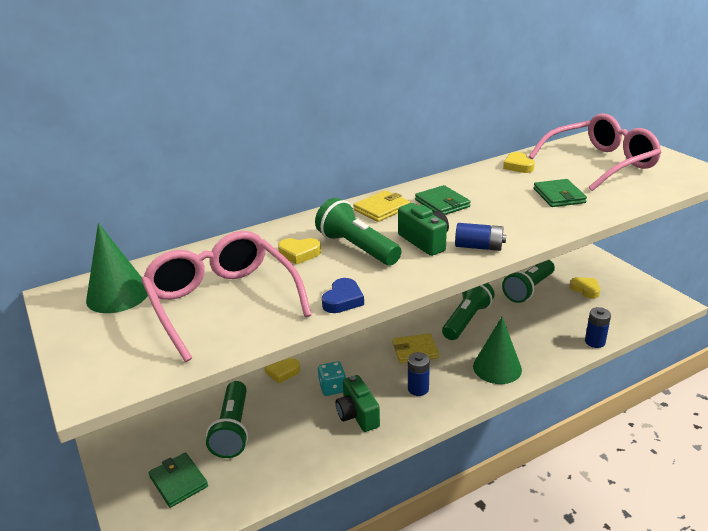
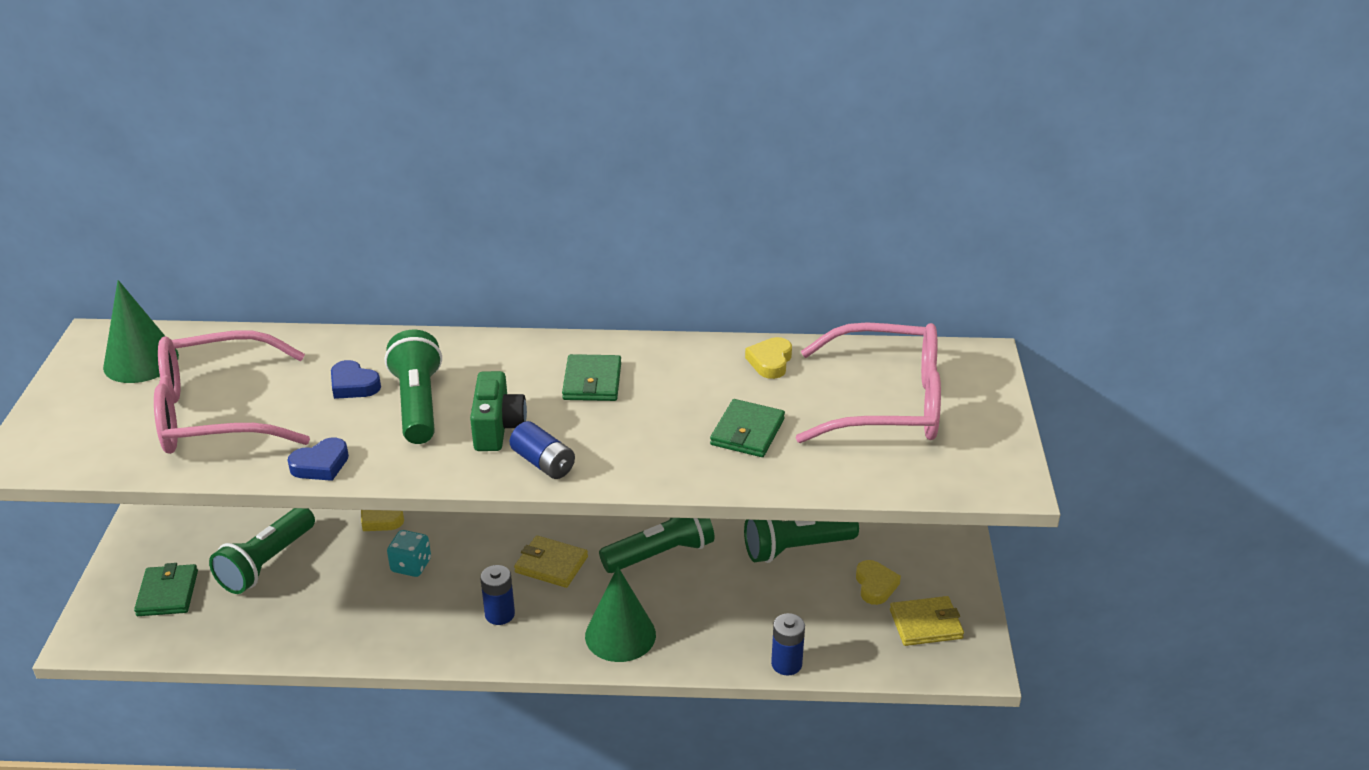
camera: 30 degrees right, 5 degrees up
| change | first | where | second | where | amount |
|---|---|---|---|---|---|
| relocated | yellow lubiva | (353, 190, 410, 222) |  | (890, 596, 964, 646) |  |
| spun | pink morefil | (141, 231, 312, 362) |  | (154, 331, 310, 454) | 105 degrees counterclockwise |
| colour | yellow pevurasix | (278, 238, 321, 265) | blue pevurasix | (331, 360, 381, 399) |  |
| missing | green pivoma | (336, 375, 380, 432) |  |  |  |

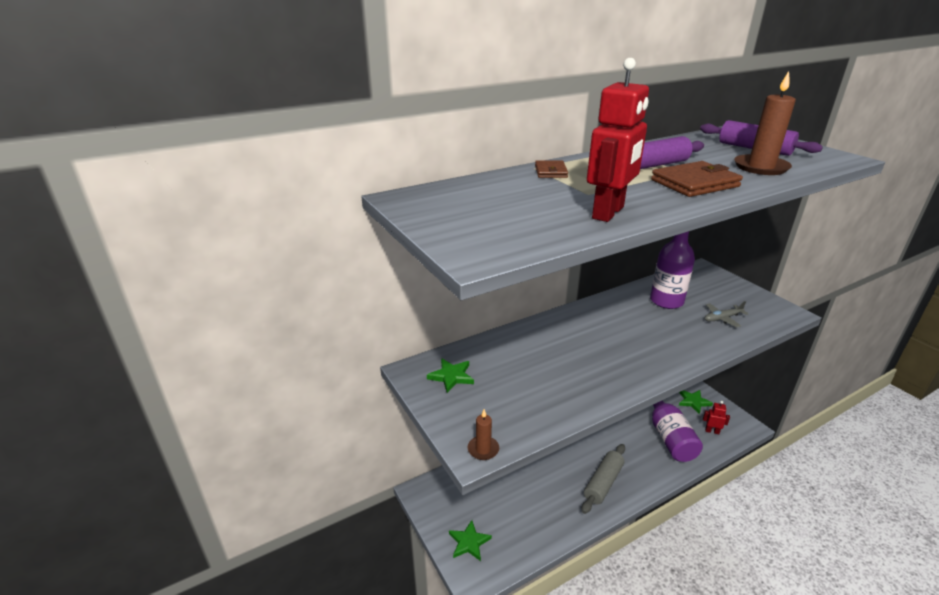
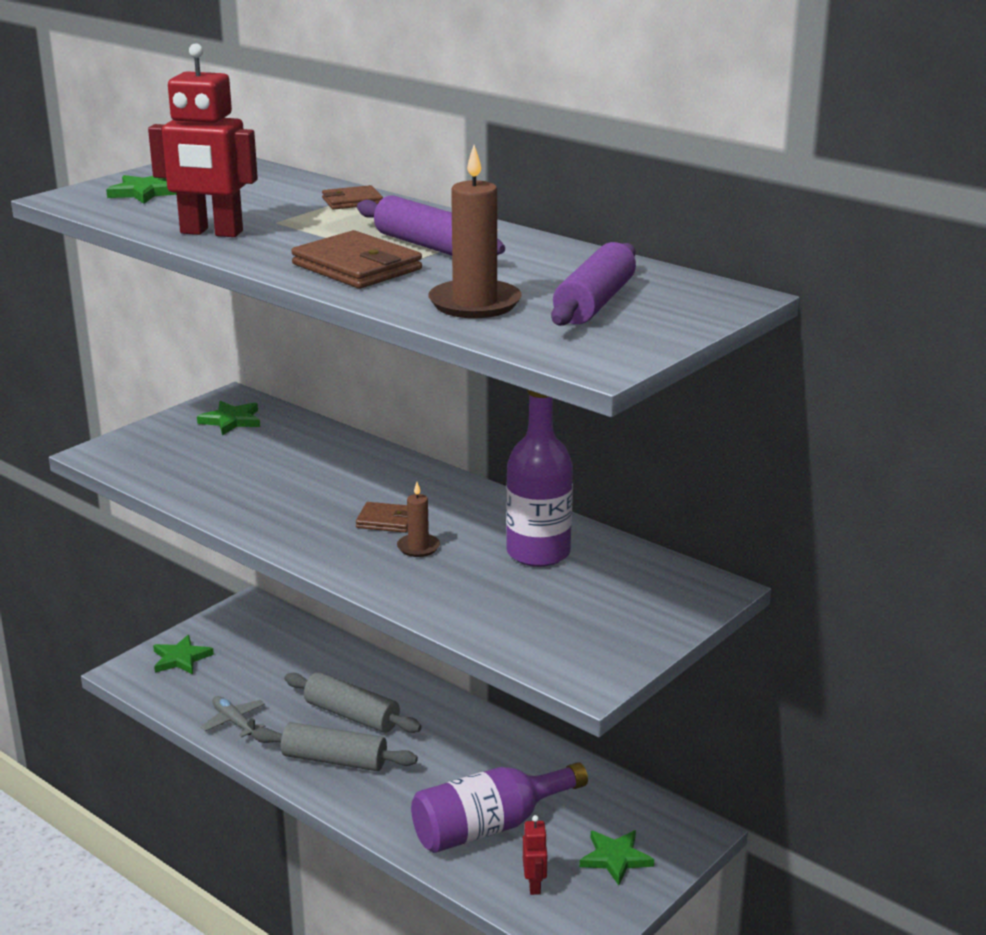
camera: 70 degrees right, 5 degrees down
| change | first | where | second | where | amount |
|---|---|---|---|---|---|
| relocated | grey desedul | (705, 301, 748, 327) |  | (201, 696, 266, 737) |  |
| relocated | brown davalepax | (468, 409, 499, 460) |  | (397, 482, 440, 557) |  |
| appeared |  |  | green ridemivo | (106, 175, 177, 204) |  |
| appeared |  |  | brown lubiva | (356, 502, 408, 533) |  |
| appeared |  |  | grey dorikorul | (285, 672, 422, 733) |  |

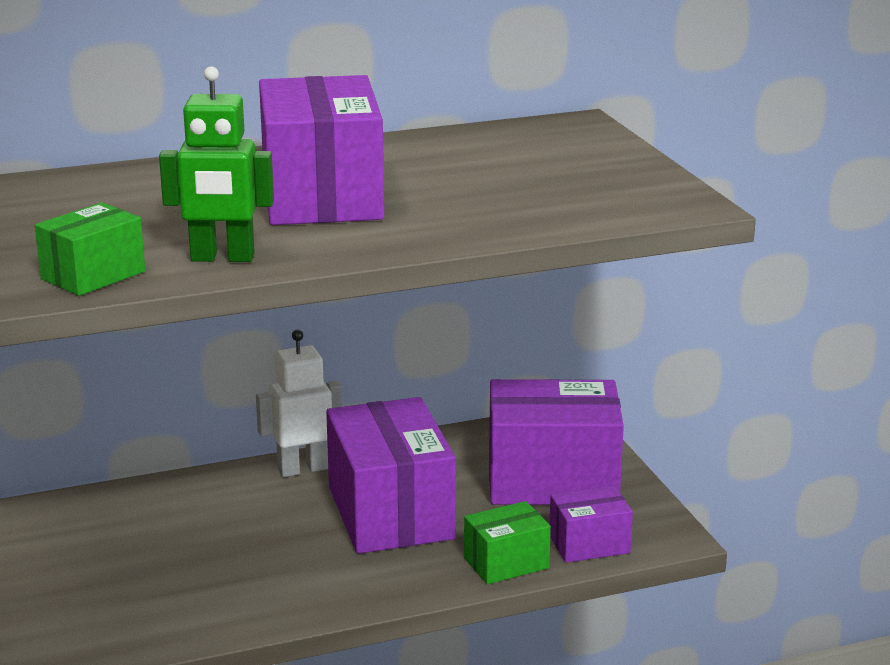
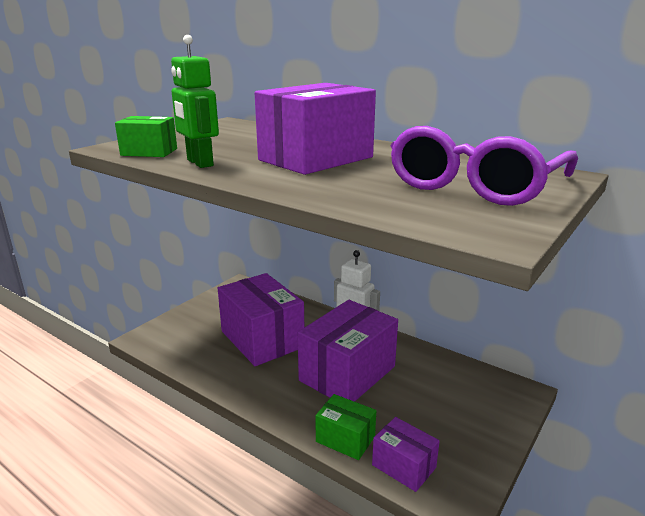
camera: 55 degrees right, 0 degrees up
| change | first | where | second | where | amount |
|---|---|---|---|---|---|
| relocated | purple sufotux | (489, 379, 624, 505) |  | (218, 273, 304, 366) |  |
| appeared |  |  | purple morefil | (391, 126, 578, 206) |  |

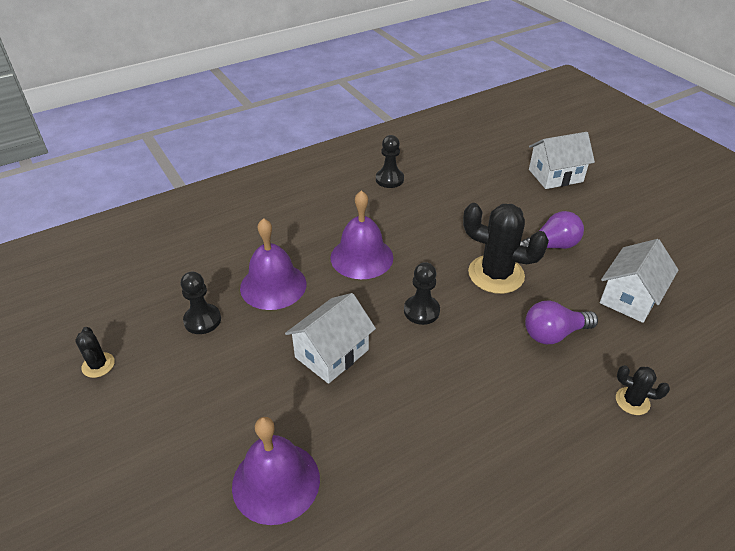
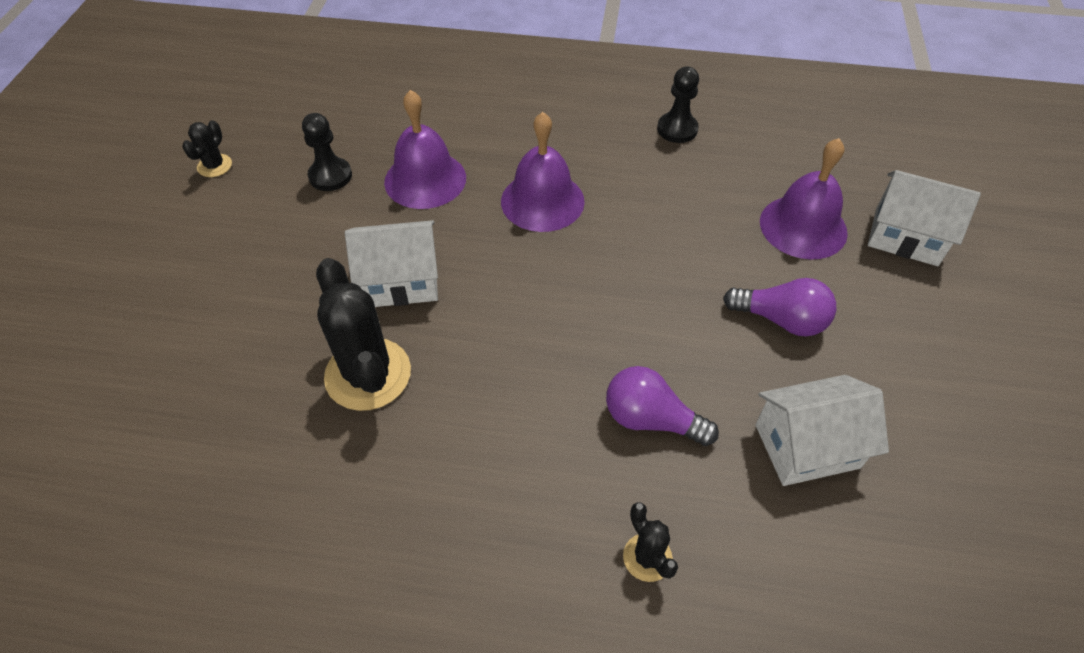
camera: 40 degrees right, 10 degrees up
| change | first | where | second | where | amount |
|---|---|---|---|---|---|
| relocated | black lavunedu | (463, 203, 549, 294) |  | (316, 258, 411, 411) |  |
| missing | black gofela | (404, 262, 440, 325) |  |  |  |
| relocated | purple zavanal | (232, 417, 320, 525) |  | (760, 138, 848, 259) |  |

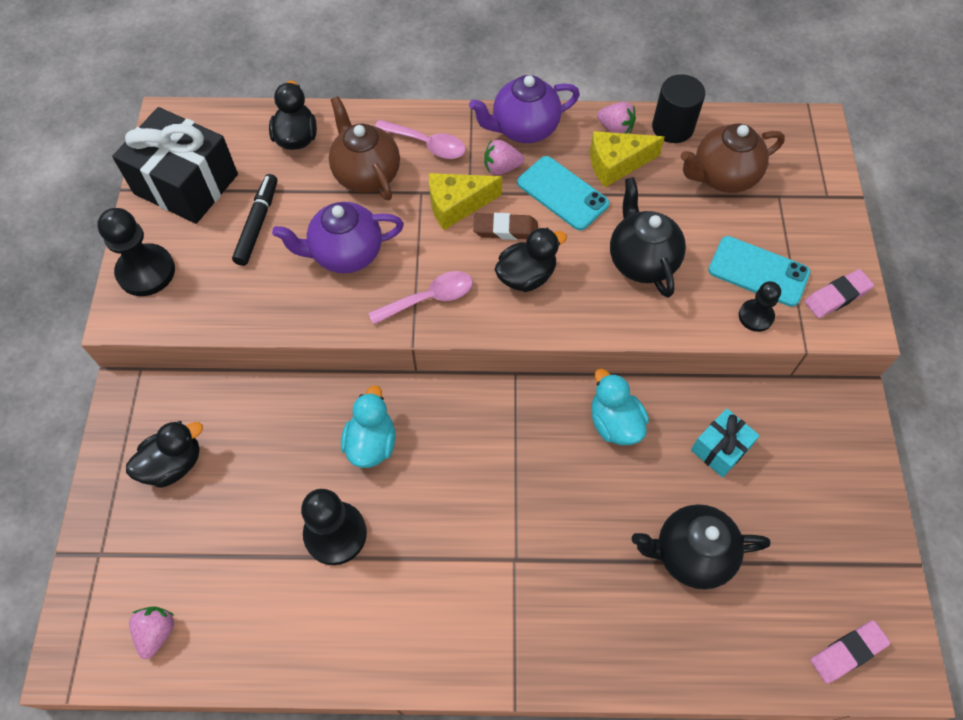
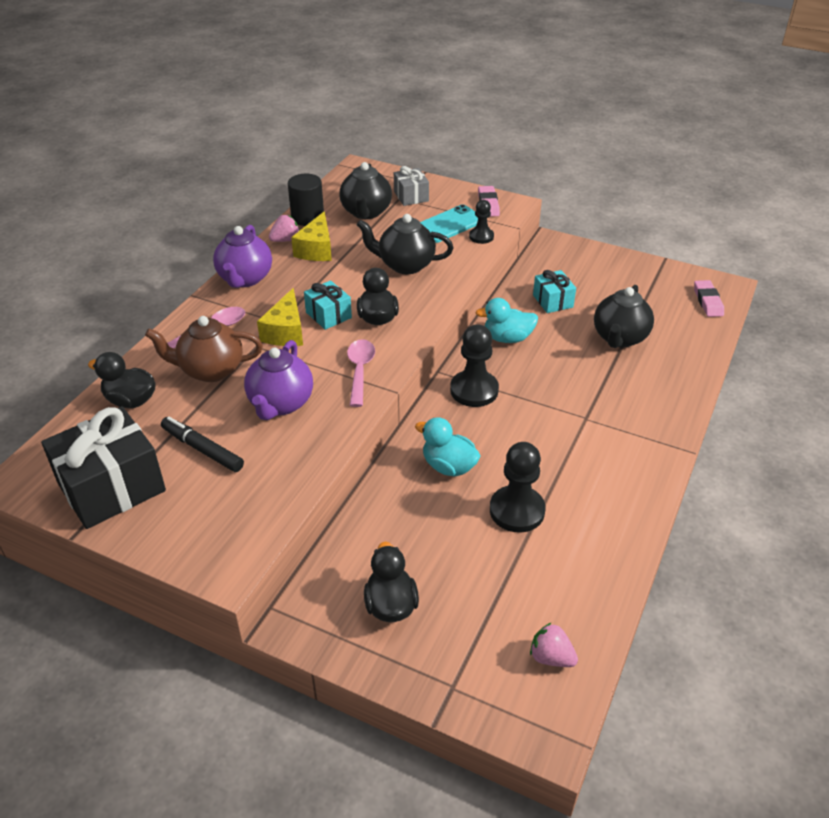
camera: 65 degrees left, 20 degrees down
| change | first | where | second | where | amount |
|---|---|---|---|---|---|
| colour | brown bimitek | (681, 123, 785, 193) | black bimitek | (340, 162, 392, 219) |  |
| missing | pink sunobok | (484, 140, 524, 175) |  |  |  |
| missing | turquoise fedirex | (517, 156, 609, 230) |  |  |  |
| relocated | black gofela | (97, 208, 175, 296) |  | (450, 324, 499, 407) |  |
| exchanged | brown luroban | (473, 213, 538, 240) | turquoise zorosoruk | (304, 280, 352, 330) |  |
| appeared |  |  | grey zorosoruk | (394, 166, 429, 206) |  |

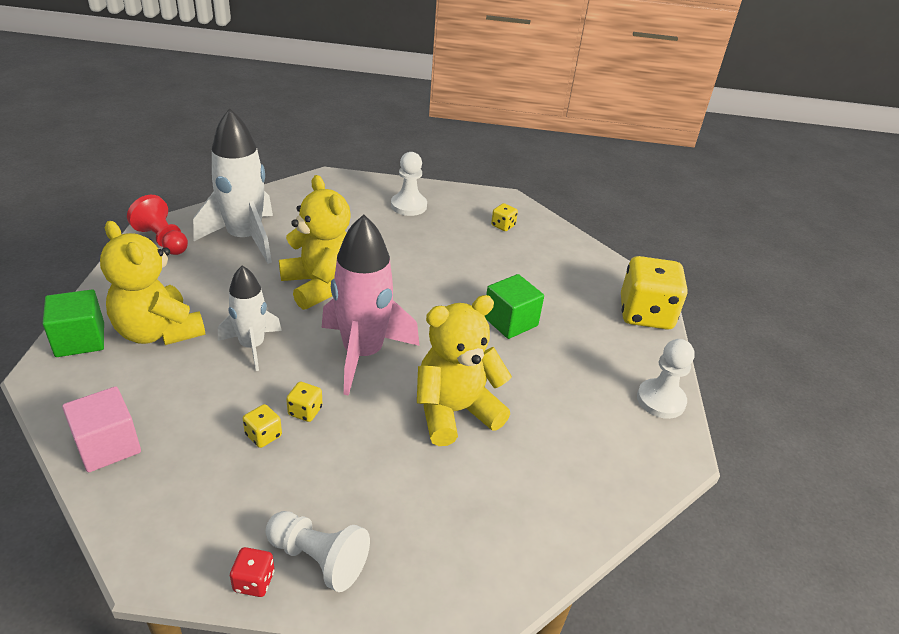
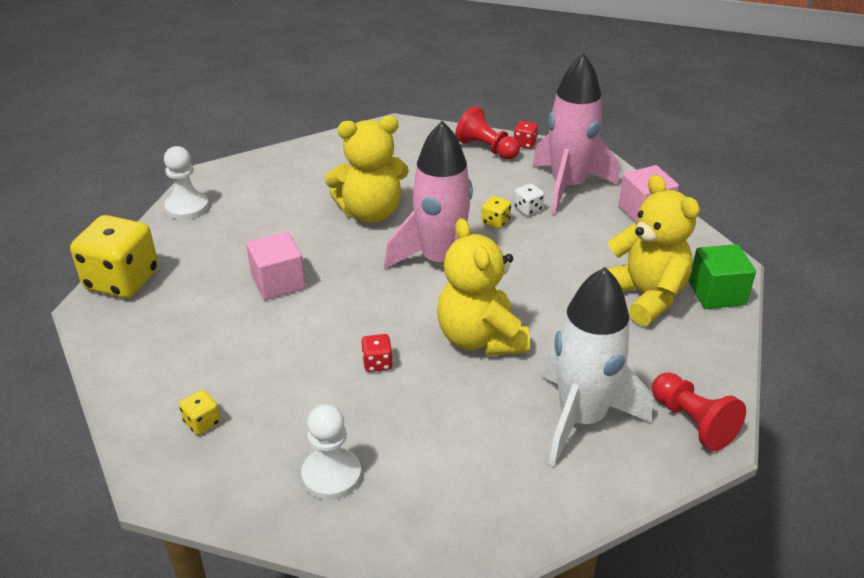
camera: 165 degrees left, 0 degrees up
| change | first | where | second | where | amount |
|---|---|---|---|---|---|
| missing | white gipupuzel | (218, 266, 282, 371) |  |  |  |
| colour | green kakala | (485, 274, 544, 339) | pink kakala | (246, 231, 306, 300) |  |
| colour | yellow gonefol | (243, 404, 282, 448) | white gonefol | (514, 183, 544, 216) |  |
| colour | white gofela | (265, 511, 370, 592) | red gofela | (455, 106, 520, 160) |  |
| appeared |  |  | pink gipupuzel | (532, 53, 619, 215) |  |
| appeared |  |  | red gonefol | (361, 334, 393, 372) |  |

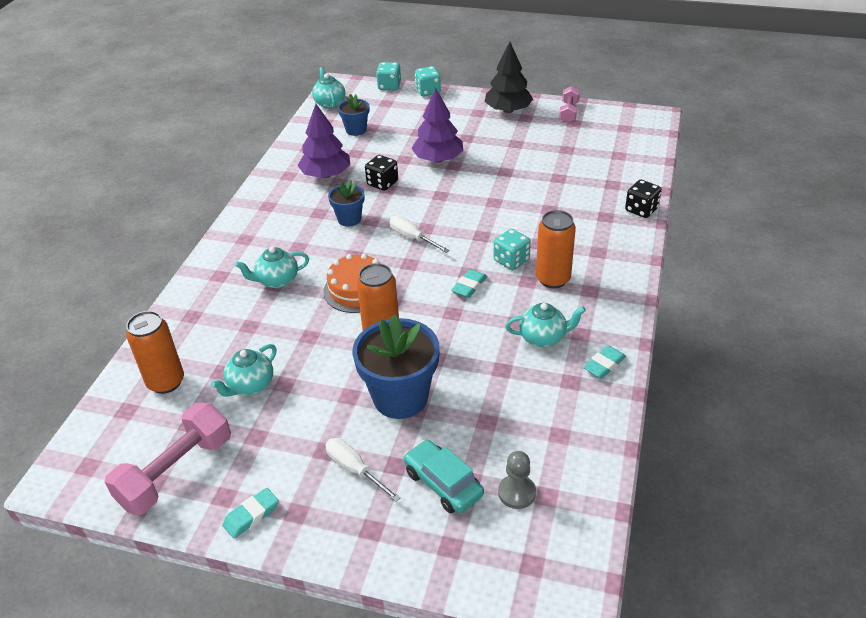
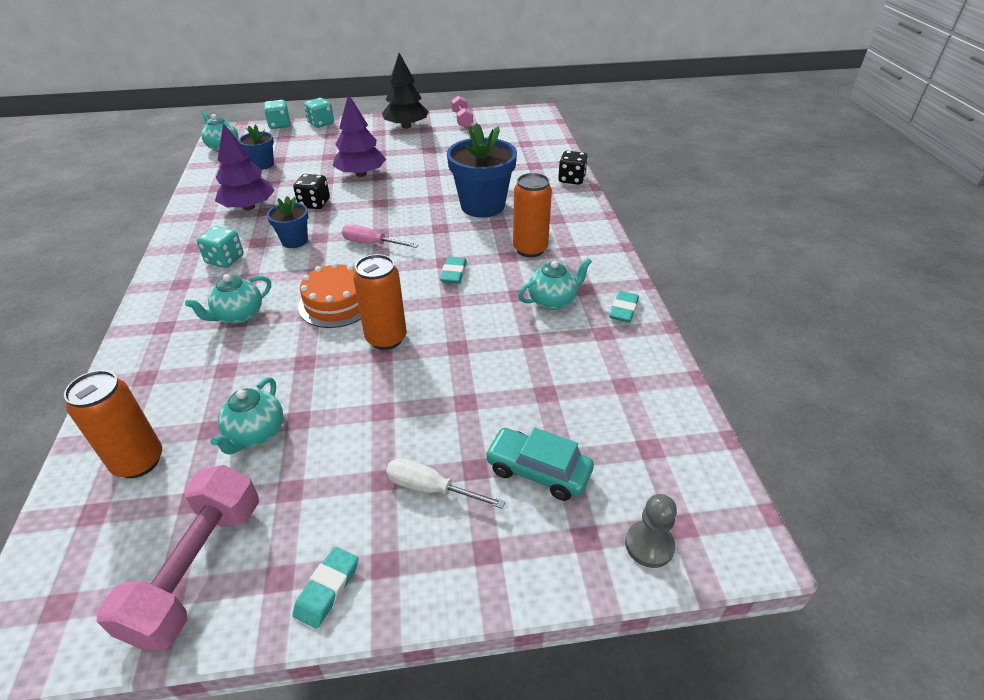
camera: 25 degrees left, 0 degrees up
| change | first | where | second | where | amount |
|---|---|---|---|---|---|
| colour | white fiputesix | (389, 216, 450, 253) | pink fiputesix | (342, 225, 418, 248) |  |
| relocated | turquoise gonefol | (494, 229, 531, 270) |  | (197, 226, 244, 268) |  |
| relocated | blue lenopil | (352, 314, 440, 419) |  | (447, 123, 517, 217) |  |
| relocated | grey gofela | (498, 451, 536, 509) |  | (625, 494, 677, 568) |  |

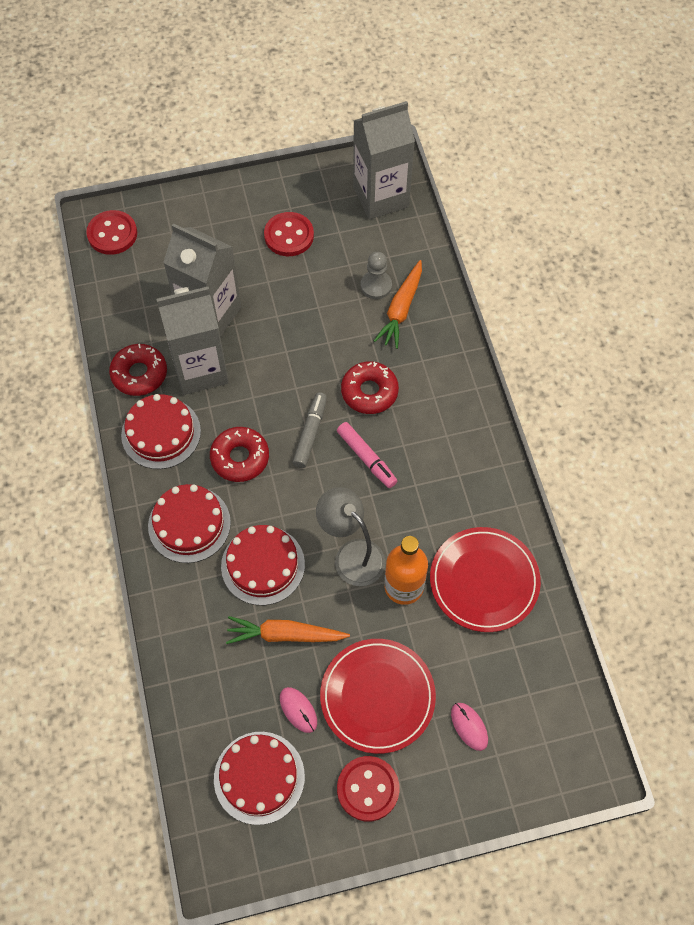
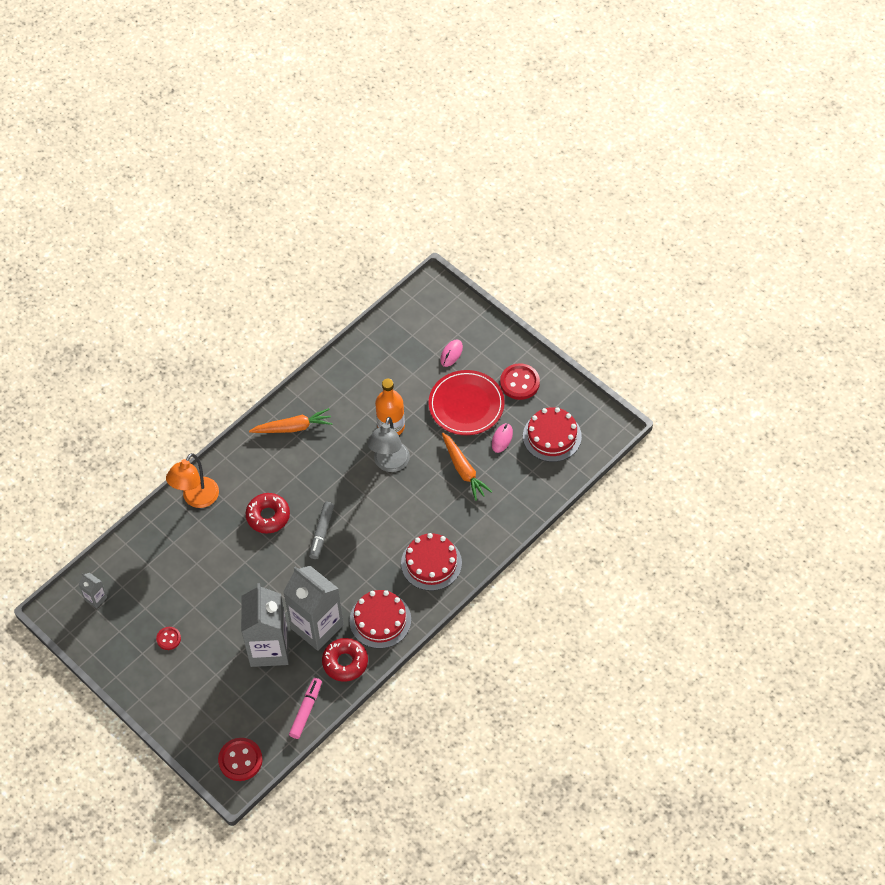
camera: 120 degrees left, 5 degrees down
| change | first | where | second | where | amount |
|---|---|---|---|---|---|
| size | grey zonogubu | (353, 101, 415, 219) |  | (78, 573, 107, 609) | x0.43 |
| size | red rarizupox | (264, 212, 314, 256) |  | (156, 627, 181, 650) | x0.57 |
| missing | grey gofela | (361, 252, 392, 299) |  |  |  |
| relocated | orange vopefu | (374, 260, 422, 349) |  | (249, 408, 333, 433) |  |
| spun | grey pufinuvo | (292, 393, 327, 468) |  | (309, 502, 334, 559) | 60 degrees counterclockwise |
| relocated | pink pufinuvo | (337, 422, 397, 488) |  | (289, 678, 322, 739) |  |
| missing | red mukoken | (210, 427, 269, 482) |  |  |  |
| missing | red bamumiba | (221, 525, 305, 605) |  |  |  |
| missing | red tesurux | (430, 527, 541, 632) |  |  |  |
| appeared |  |  | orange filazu | (166, 453, 219, 508) |  |

